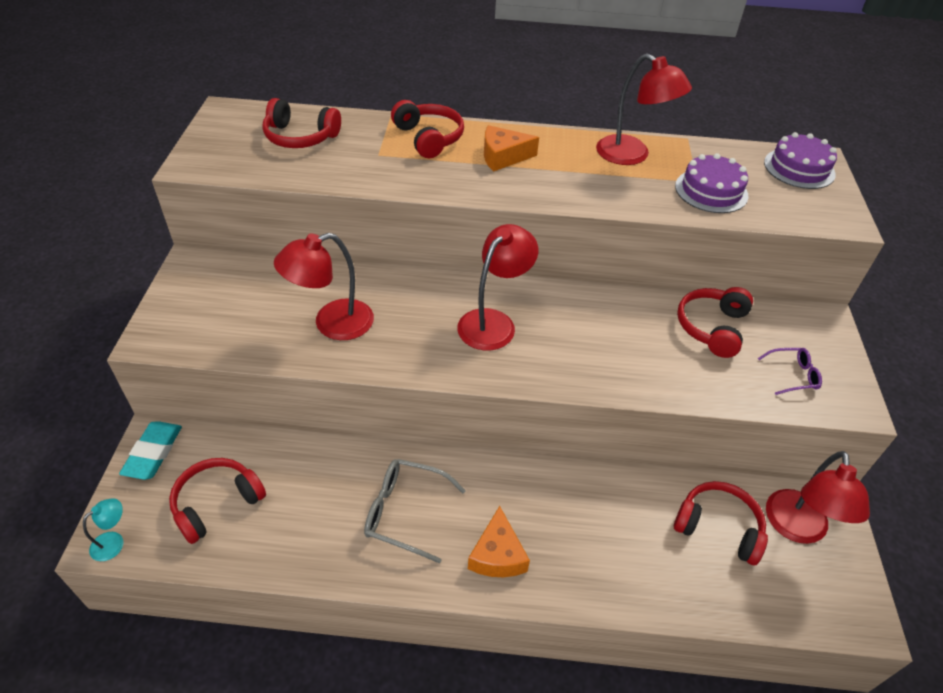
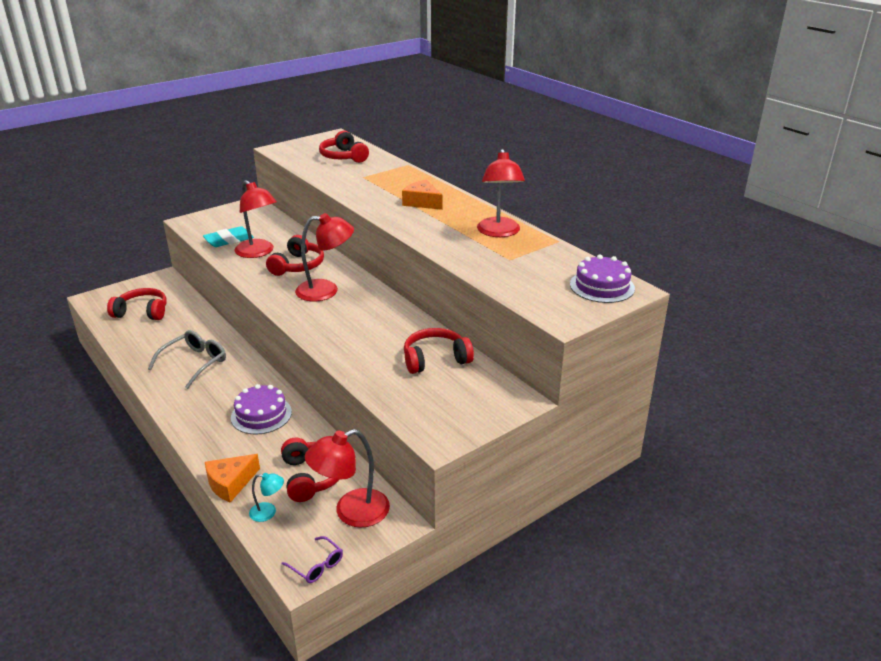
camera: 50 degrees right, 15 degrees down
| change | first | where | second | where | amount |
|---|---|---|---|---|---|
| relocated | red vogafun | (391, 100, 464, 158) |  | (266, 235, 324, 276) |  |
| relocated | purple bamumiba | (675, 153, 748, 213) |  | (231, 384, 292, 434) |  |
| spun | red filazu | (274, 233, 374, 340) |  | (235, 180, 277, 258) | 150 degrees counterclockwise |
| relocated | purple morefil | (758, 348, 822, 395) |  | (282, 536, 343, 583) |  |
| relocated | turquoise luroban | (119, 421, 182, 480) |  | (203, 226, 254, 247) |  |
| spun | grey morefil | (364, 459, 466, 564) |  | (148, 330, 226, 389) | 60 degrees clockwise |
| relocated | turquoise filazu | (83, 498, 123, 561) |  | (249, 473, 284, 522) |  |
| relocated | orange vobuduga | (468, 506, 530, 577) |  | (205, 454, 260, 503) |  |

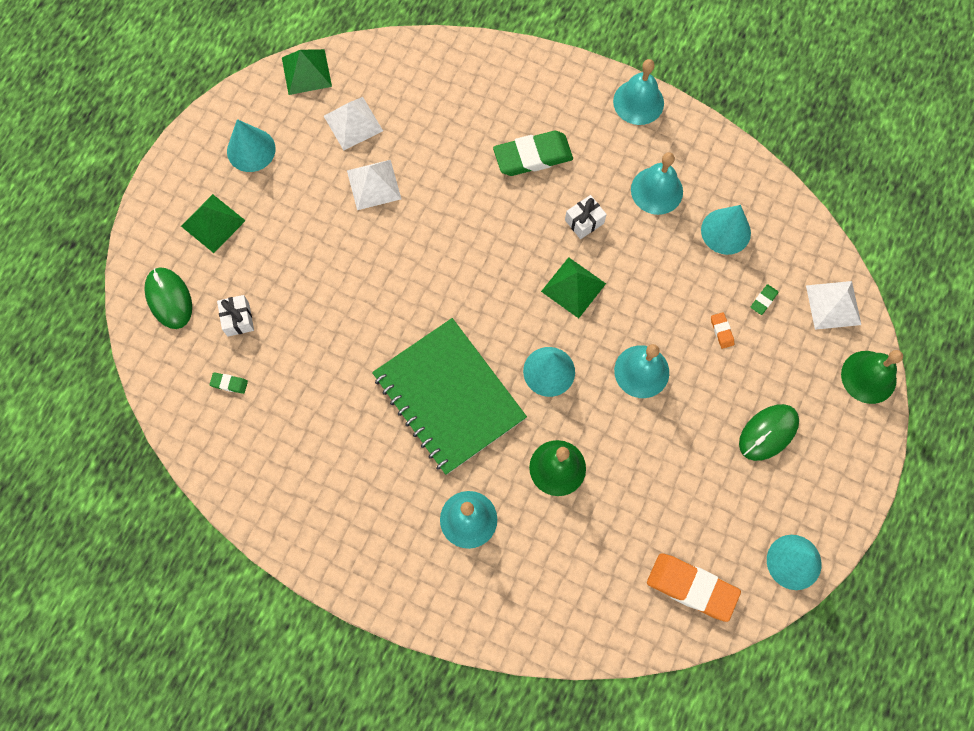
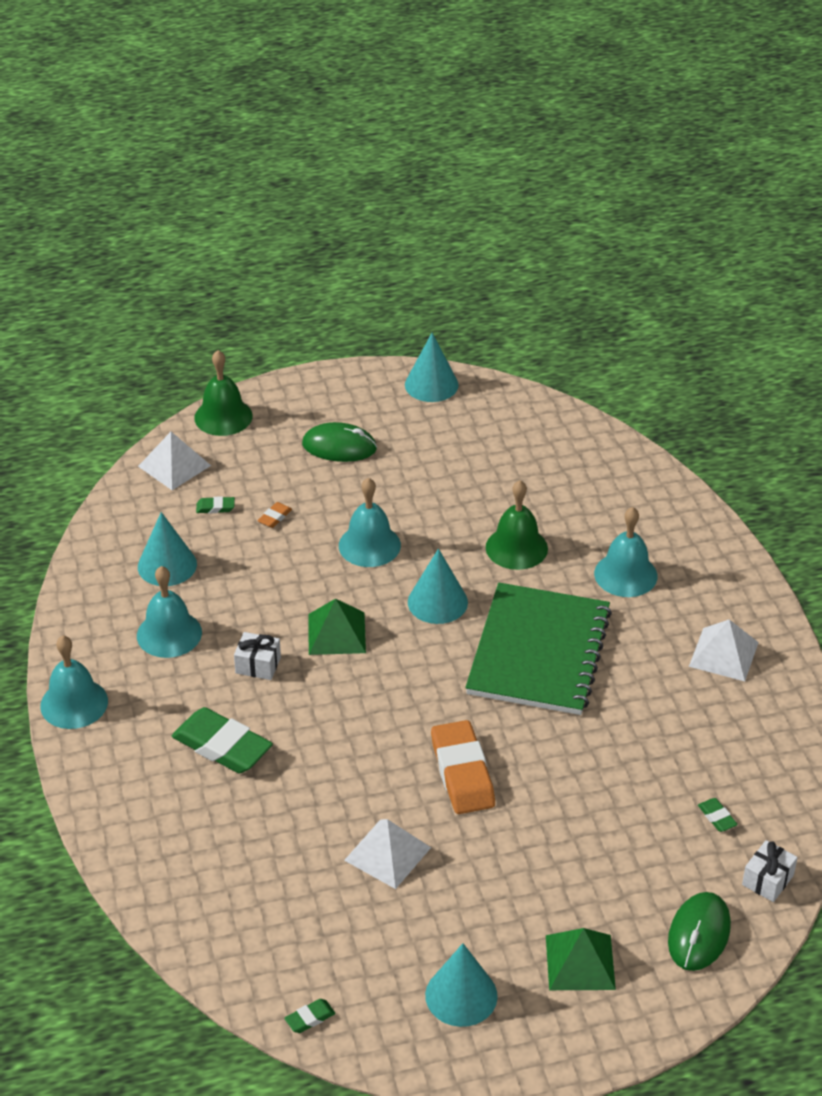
camera: 130 degrees left, 30 degrees down
| change | first | where | second | where | amount |
|---|---|---|---|---|---|
| exchanged | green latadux | (282, 49, 332, 95) | green luroban | (284, 999, 335, 1033) |  |
| relocated | white latadux | (324, 97, 383, 150) |  | (689, 619, 759, 681) |  |
| relocated | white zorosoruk | (217, 295, 254, 337) |  | (742, 840, 798, 902) |  |
| relocated | orange luroban | (647, 553, 741, 622) |  | (431, 720, 495, 814) |  |

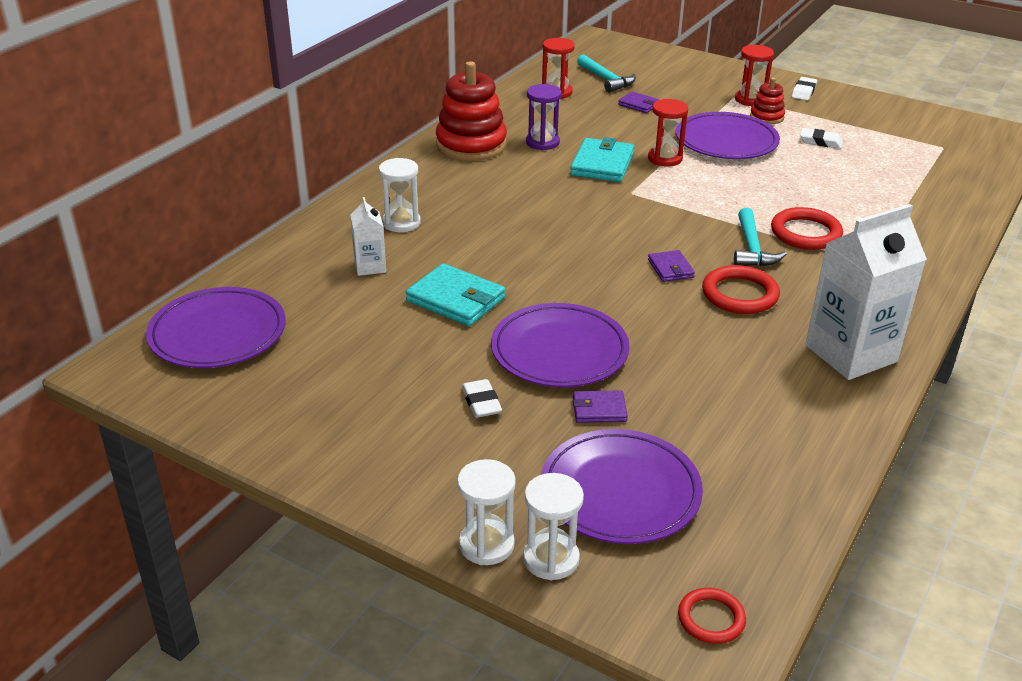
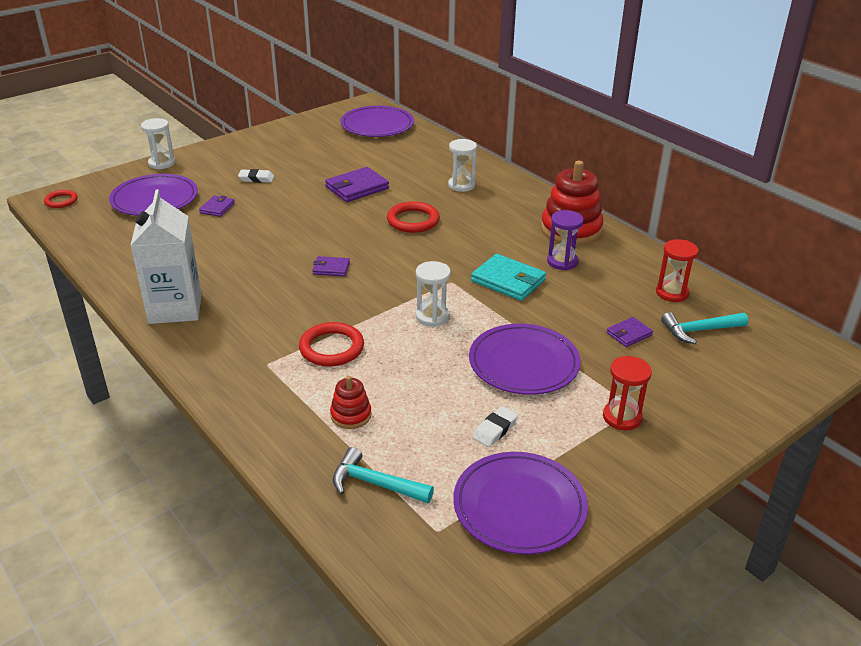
camera: 110 degrees right, 0 degrees up
| change | first | where | second | where | amount |
|---|---|---|---|---|---|
| missing | white luroban | (792, 77, 817, 100) |  |  |  |
| relocated | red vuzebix | (750, 78, 785, 124) |  | (330, 376, 372, 429) |  |
| missing | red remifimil | (648, 99, 688, 167) |  |  |  |
| missing | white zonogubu | (350, 197, 386, 276) |  |  |  |
| relocated | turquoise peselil | (734, 208, 787, 267) |  | (333, 447, 434, 503) |  |
| colour | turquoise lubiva | (406, 263, 505, 326) | purple lubiva | (325, 167, 389, 202) |  |
| relocated | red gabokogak | (702, 265, 780, 314) |  | (387, 202, 440, 233) |  |
| relocated | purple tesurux | (491, 303, 630, 387) |  | (453, 452, 588, 555) |  |
| relocated | white remifimil | (523, 473, 584, 580) |  | (416, 261, 451, 327) |  |

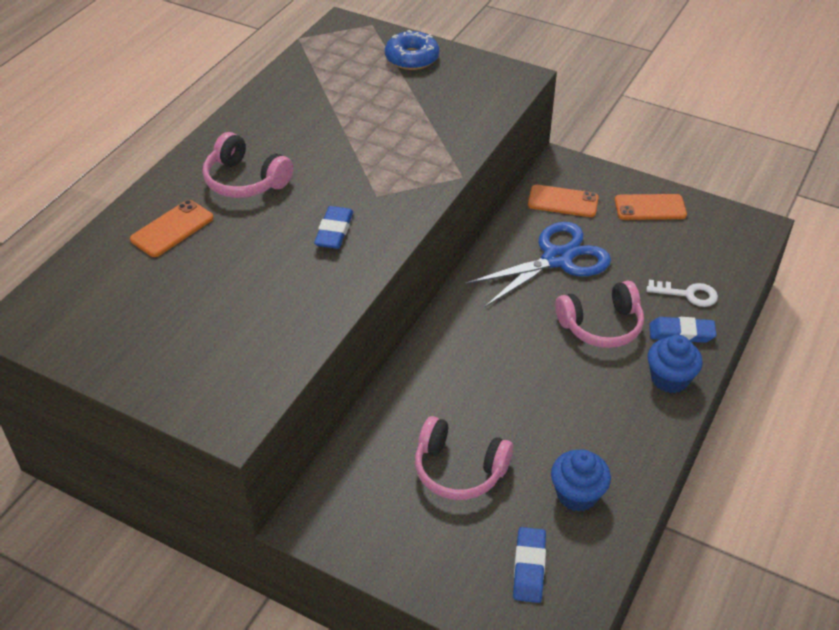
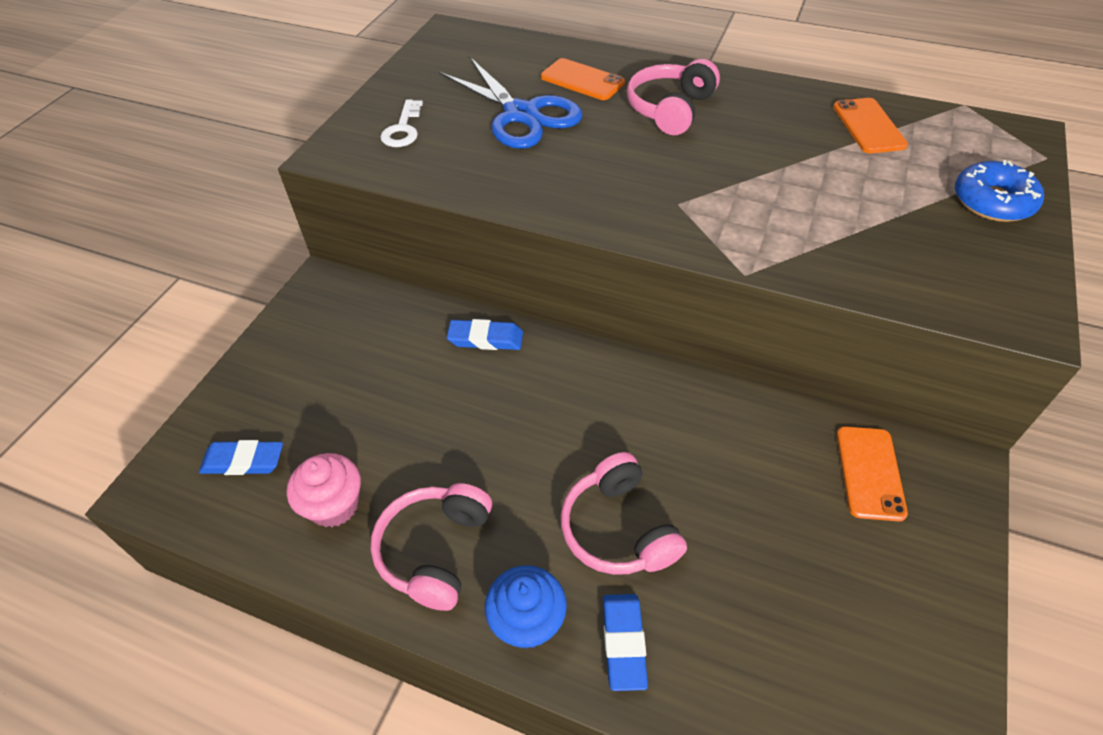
camera: 85 degrees right, 5 degrees up
| change | first | where | second | where | amount |
|---|---|---|---|---|---|
| relocated | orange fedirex | (615, 194, 687, 220) |  | (833, 98, 908, 153) |  |
| relocated | blue luroban | (314, 206, 353, 249) |  | (447, 319, 523, 350) |  |
| relocated | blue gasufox | (465, 222, 611, 307) |  | (439, 57, 582, 149) |  |
| relocated | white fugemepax | (646, 280, 718, 307) |  | (380, 99, 423, 147) |  |
| relocated | pink vogafun | (415, 416, 513, 500) |  | (371, 483, 492, 611) |  |
| colour | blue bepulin | (551, 450, 611, 512) | pink bepulin | (287, 453, 361, 527) |  |

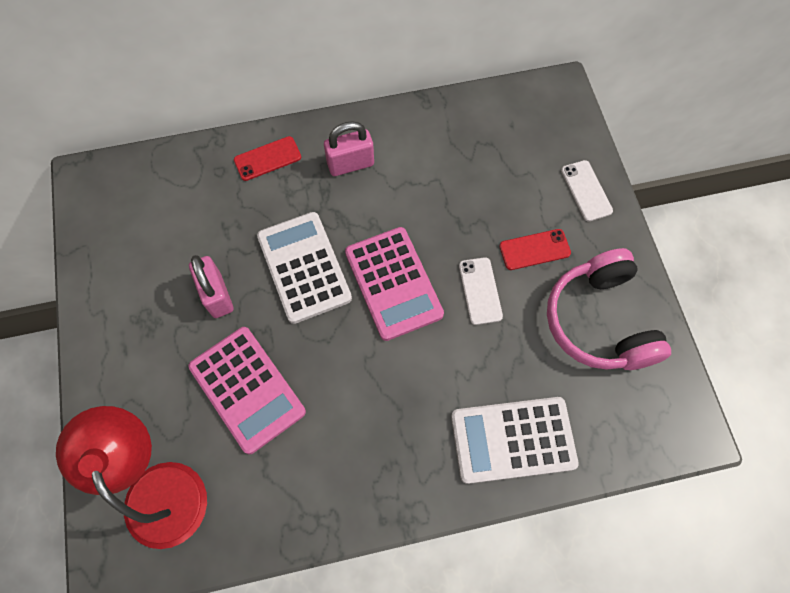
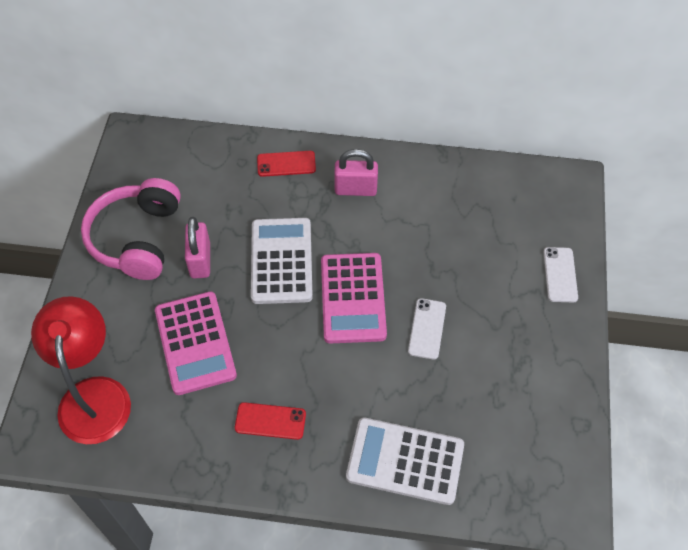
camera: 20 degrees right, 10 degrees down
| change | first | where | second | where | amount |
|---|---|---|---|---|---|
| relocated | red fedirex | (499, 229, 571, 270) |  | (235, 402, 306, 440) |  |
| relocated | pink vogafun | (547, 248, 671, 370) |  | (81, 178, 181, 280) |  |

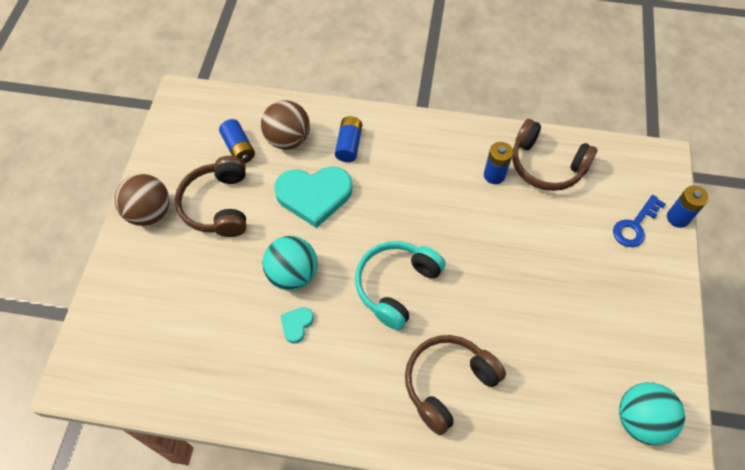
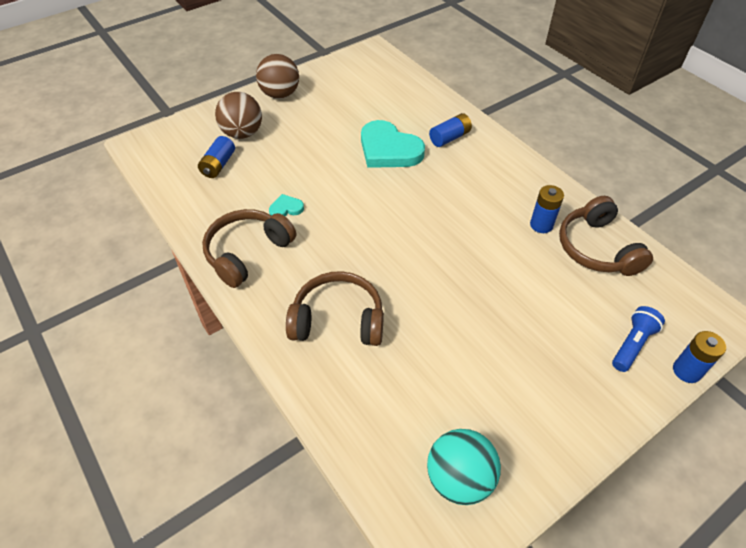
camera: 45 degrees right, 10 degrees down
| change | first | where | second | where | amount |
|---|---|---|---|---|---|
| relocated | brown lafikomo | (261, 100, 310, 150) |  | (215, 92, 262, 139) |  |
| relocated | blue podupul | (219, 119, 255, 163) |  | (198, 136, 235, 178) |  |
| relocated | brown vogafun | (175, 156, 246, 237) |  | (202, 209, 296, 288) |  |
| exchanged | blue fugemepax | (613, 195, 666, 247) | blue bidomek | (612, 306, 665, 372) |  |
| missing | turquoise lafikomo | (263, 236, 318, 290) |  |  |  |
| missing | turquoise vogafun | (355, 241, 445, 330) |  |  |  |

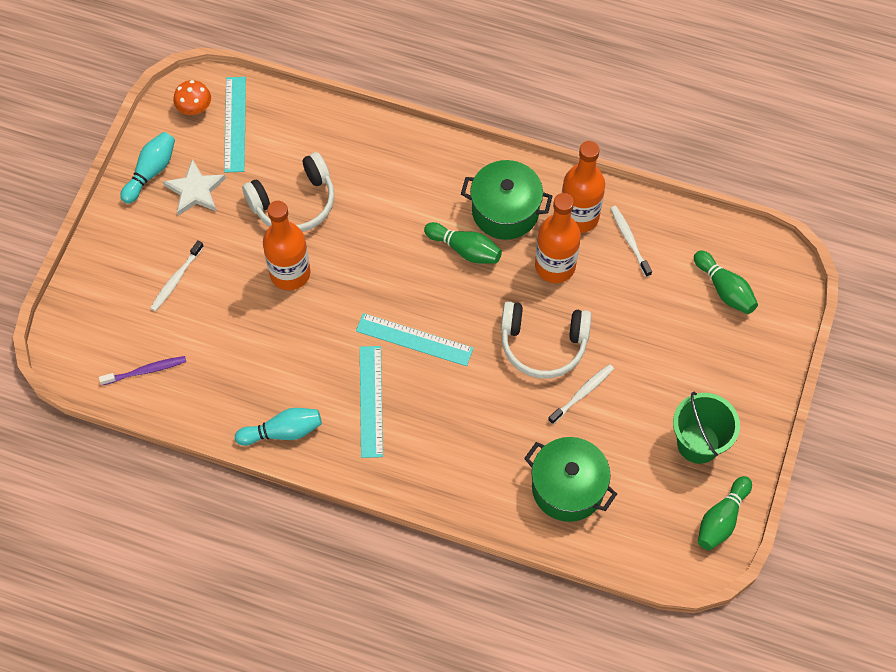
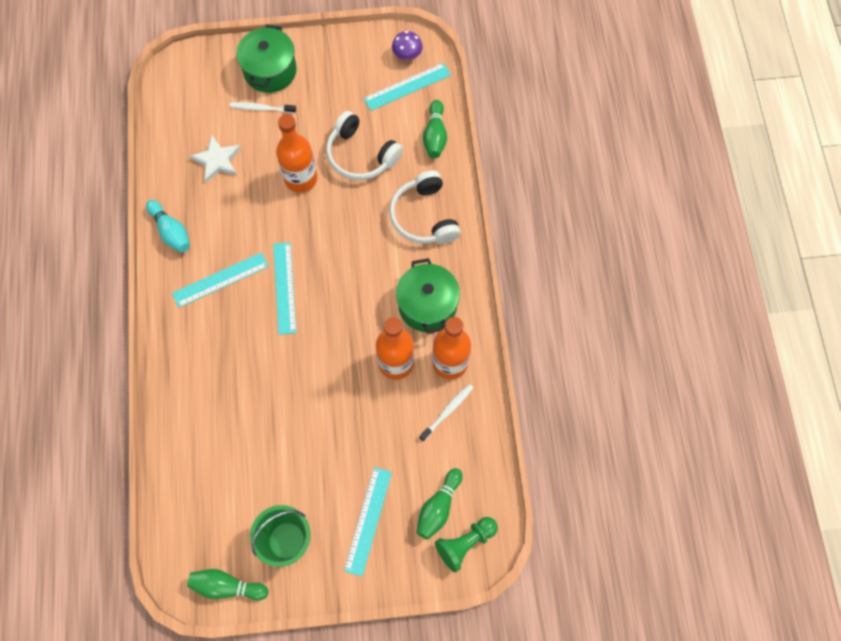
camera: 65 degrees right, 5 degrees up
| change | first | where | second | where | amount |
|---|---|---|---|---|---|
| colour | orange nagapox | (173, 80, 211, 115) | purple nagapox | (392, 31, 423, 60) |  |
| missing | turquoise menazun | (120, 132, 175, 204) |  |  |  |
| relocated | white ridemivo | (163, 159, 226, 216) |  | (189, 135, 241, 183) |  |
| relocated | green menazun | (424, 222, 502, 264) |  | (423, 100, 447, 158) |  |
| relocated | white vogafun | (501, 301, 592, 378) |  | (389, 170, 461, 244) |  |
| missing | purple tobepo | (99, 356, 186, 385) |  |  |  |
| missing | white tobepo | (548, 364, 614, 424) |  |  |  |
| relocated | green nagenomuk | (524, 437, 617, 522) |  | (236, 24, 297, 93) |  |
| appeared |  |  | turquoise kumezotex | (344, 467, 392, 576) |  |
| appeared |  |  | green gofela | (435, 517, 498, 573) |  |

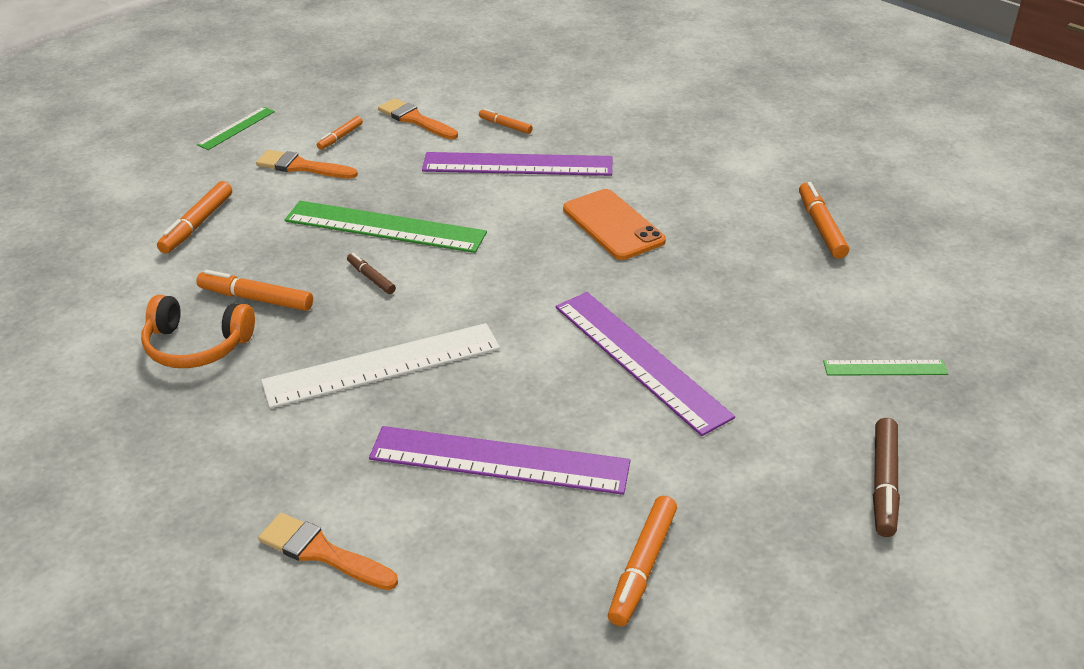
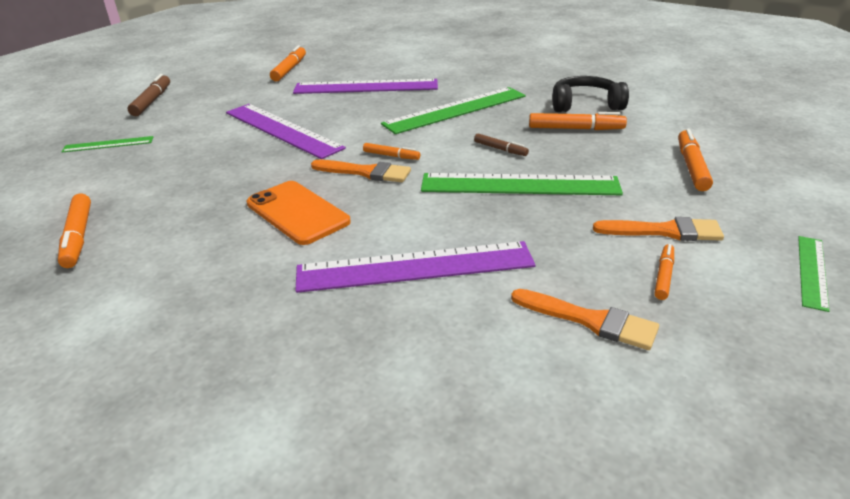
camera: 170 degrees right, 5 degrees down
| change | first | where | second | where | amount |
|---|---|---|---|---|---|
| relocated | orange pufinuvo | (479, 108, 533, 134) |  | (363, 143, 420, 160) |  |
| colour | orange vogafun | (141, 295, 255, 368) | black vogafun | (553, 76, 629, 112) |  |
| colour | white kumezotex | (261, 323, 500, 409) | green kumezotex | (381, 87, 526, 134) |  |
| relocated | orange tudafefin | (258, 513, 398, 590) |  | (311, 160, 411, 182) |  |

